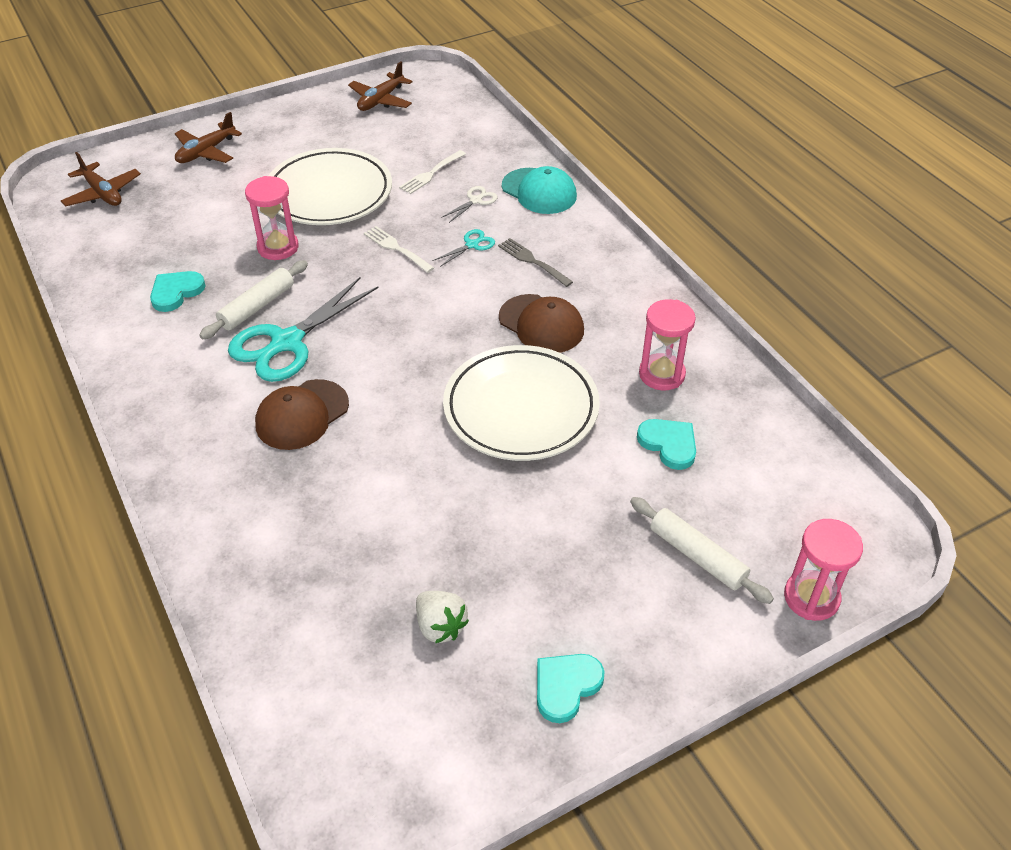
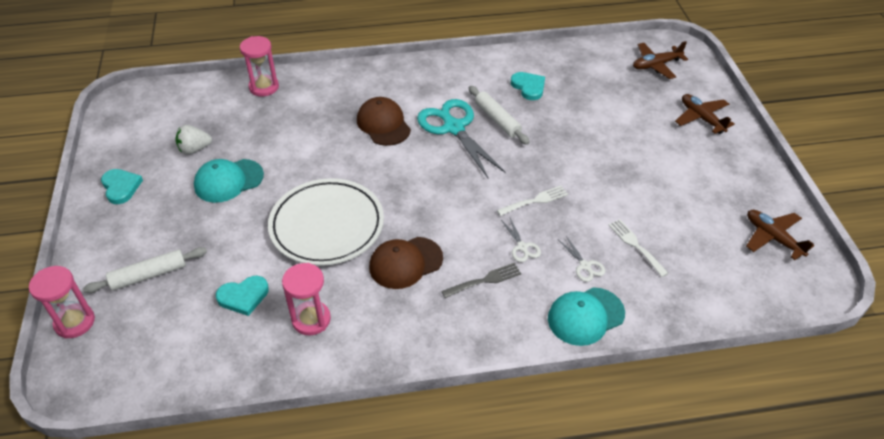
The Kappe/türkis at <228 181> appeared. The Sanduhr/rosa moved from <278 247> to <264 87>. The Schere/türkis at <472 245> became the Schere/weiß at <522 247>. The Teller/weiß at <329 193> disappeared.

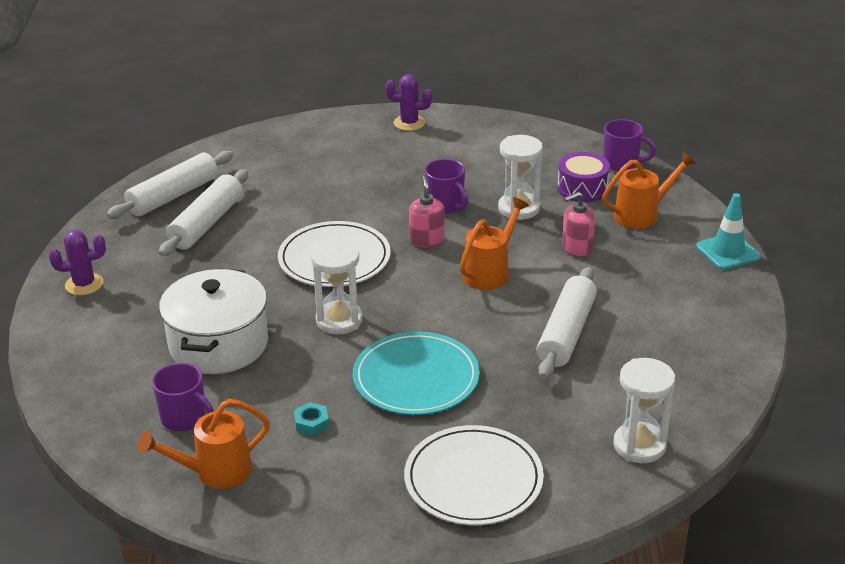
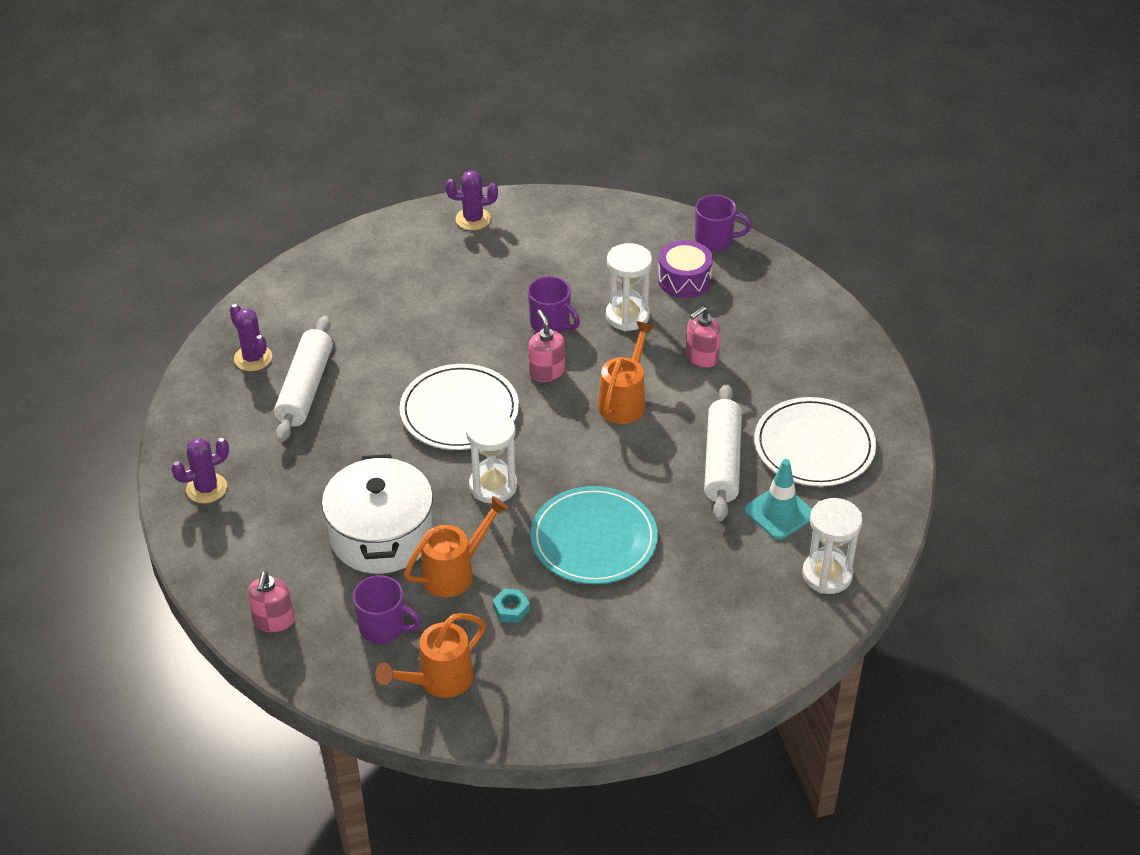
The Nudelholz/weiß at <173 196> was replaced by the Kaktus/lila at <253 358>. The Seifenspender/rosa at <273 620> appeared. The Gießkanne/orange moved from <642 214> to <454 572>. The Leitkegel/türkis moved from <728 252> to <779 513>. The Teller/weiß moved from <473 479> to <814 446>.

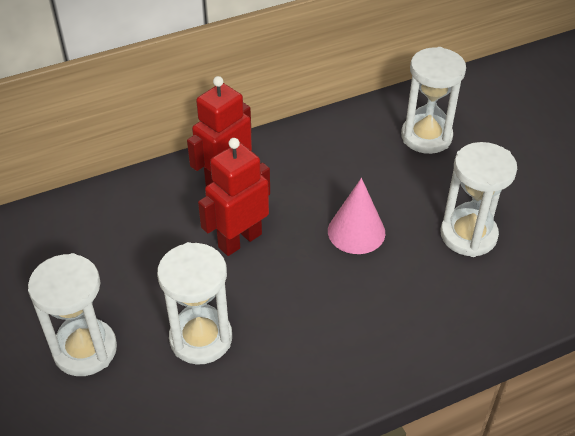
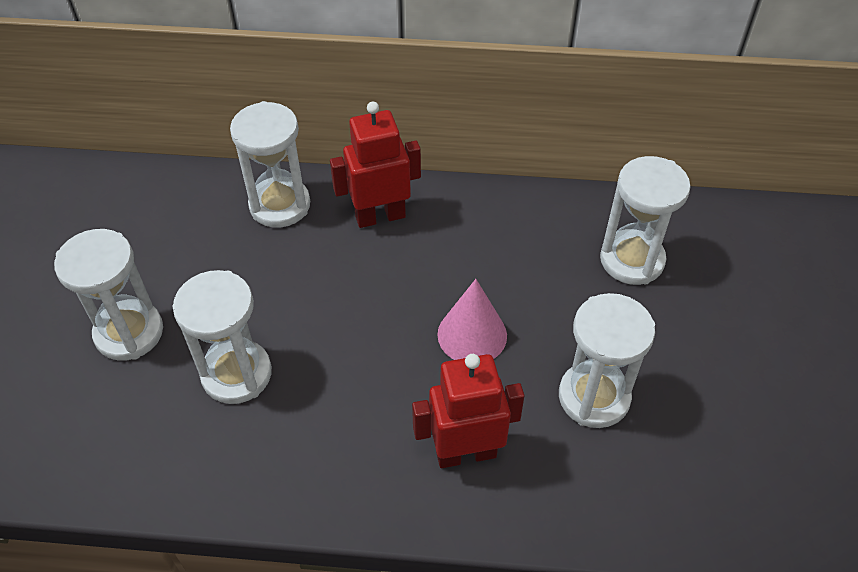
The Sanduhr/weiß at <280 205> appeared. The Roboter/rot moved from <239 240> to <466 453>.

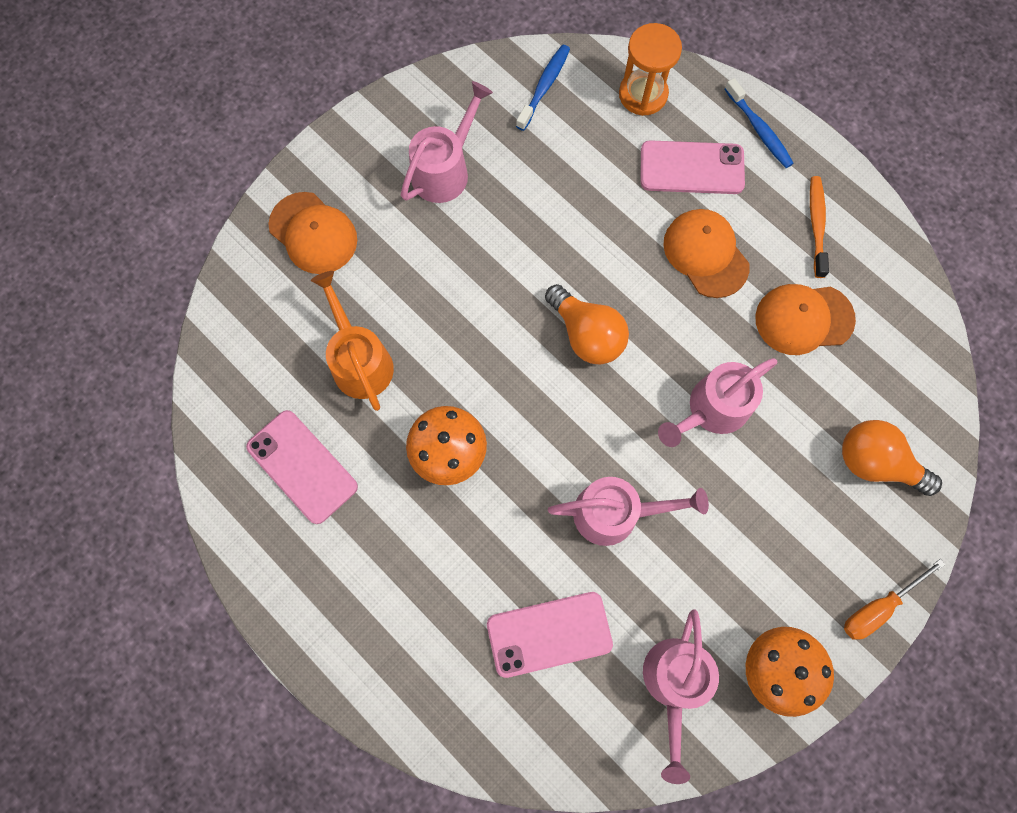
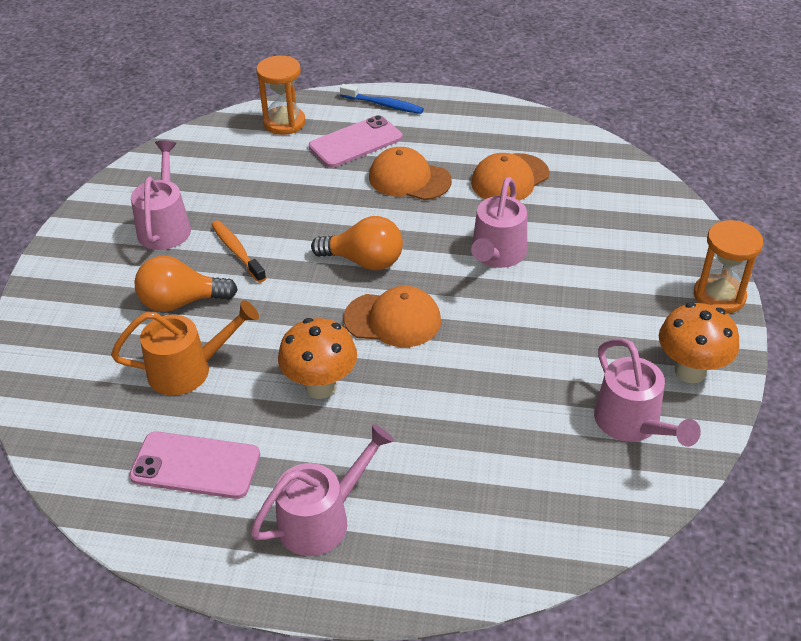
The Gießkanne/orange at <359 360> turned 135 degrees clockwise. The Glühbirne/orange moved from <875 462> to <181 302>. The Zahnbürste/orange moved from <816 225> to <237 251>. The Gießkanne/rosa moved from <616 513> to <322 518>. The Kappe/orange moved from <313 233> to <393 320>. The Schraubenzieher/orange at <878 607> was replaced by the Sanduhr/orange at <719 296>. The Handy/rosa at <549 634> disappeared. The Zahnbürste/blau at <544 86> disappeared.

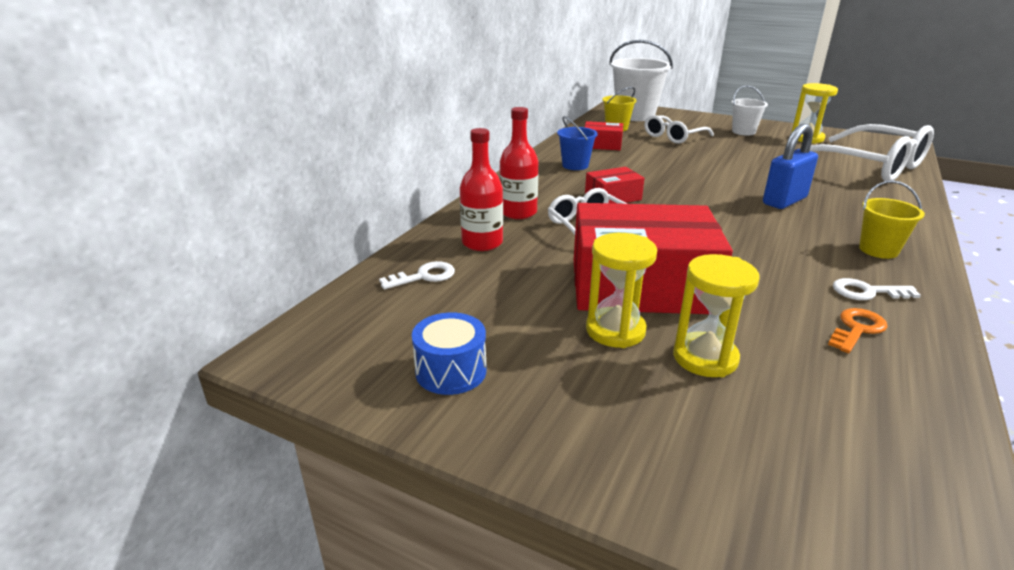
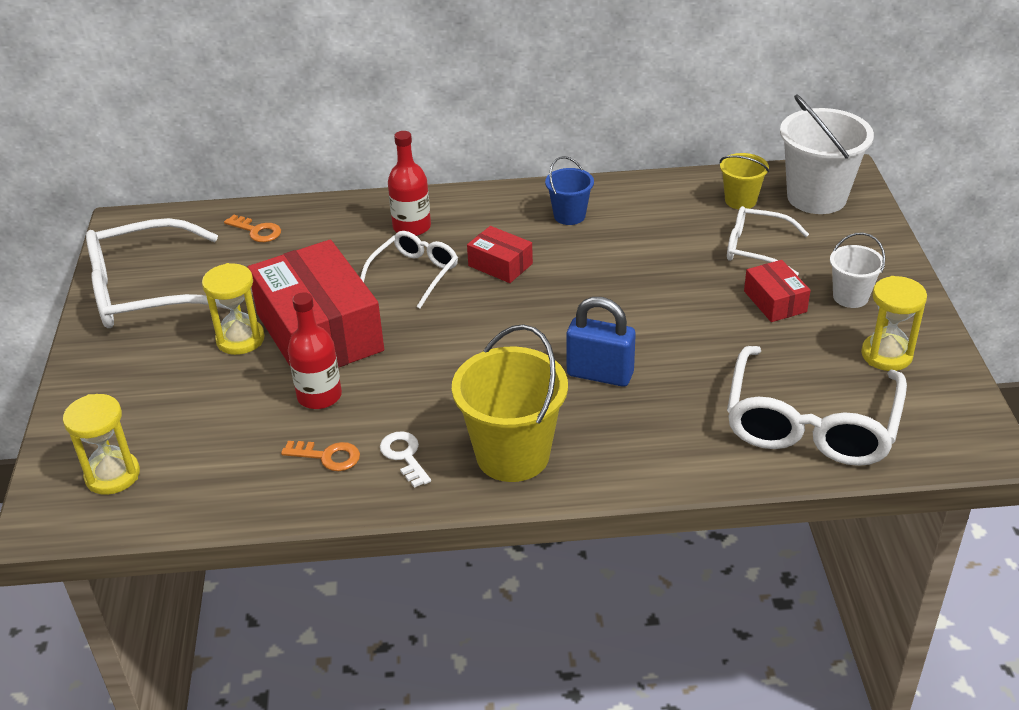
The Sanduhr/gelb moved from <705 358> to <112 475>. The Trommel/blau at <451 371> was replaced by the Brille/weiß at <147 291>. The Schlüssel/weiß at <424 276> became the Schlüssel/orange at <257 231>. The Flasche/rot moved from <482 243> to <319 396>. The Eimer/gelb at <878 250> changed to 1.86 times the size. The Schachtel/rot moved from <602 145> to <775 301>.

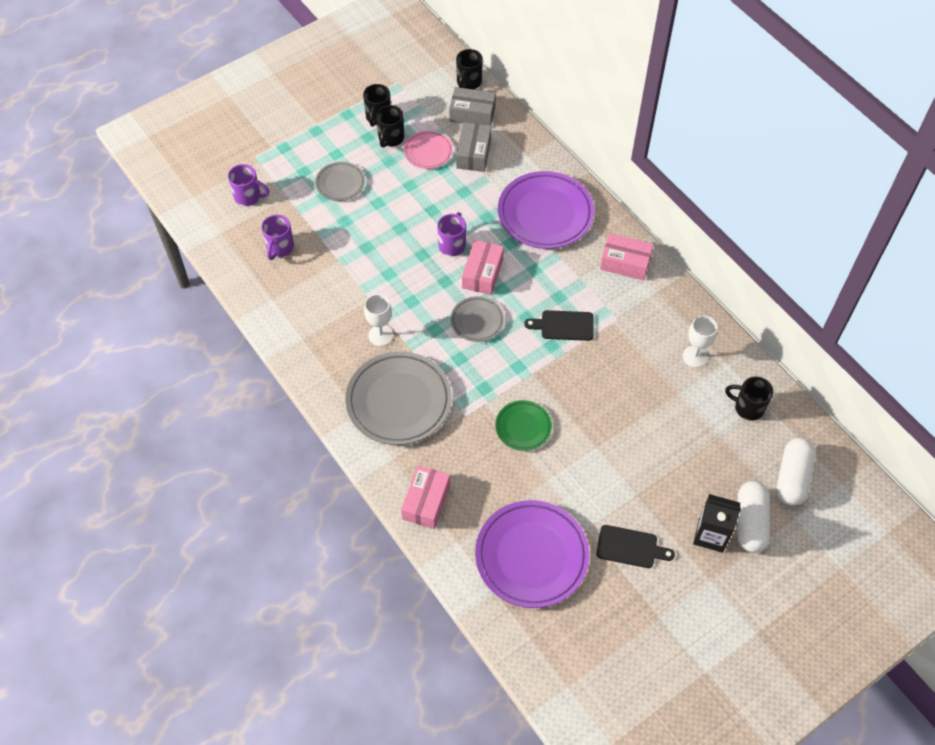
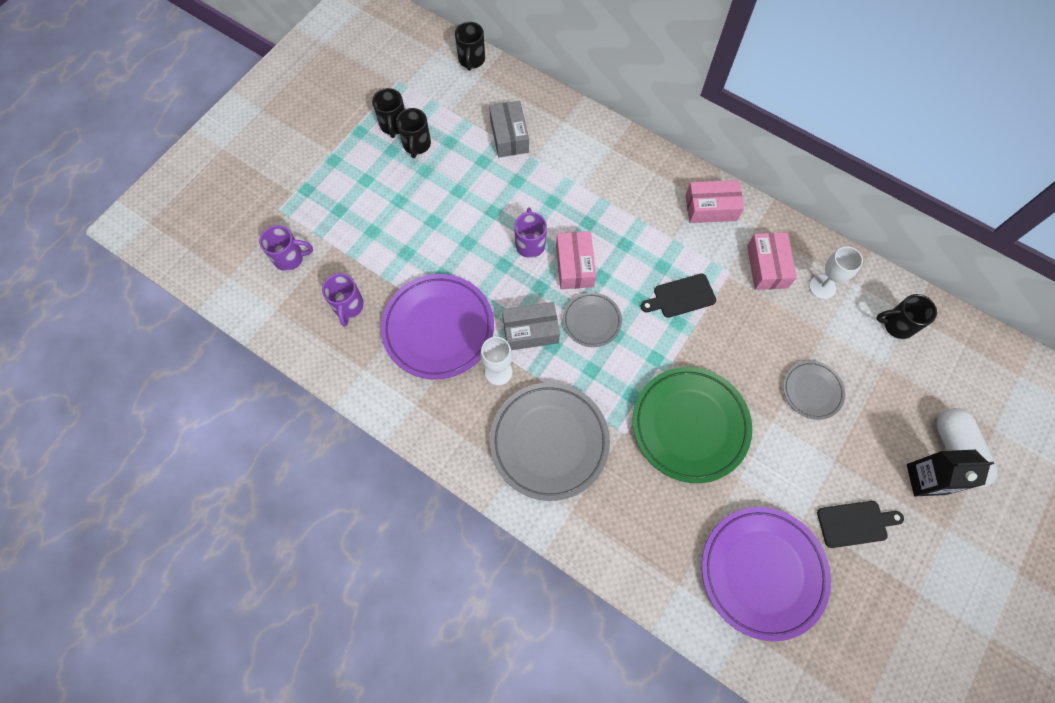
The Teller/lila moved from <545 214> to <438 328>. The Schachtel/grau moved from <472 114> to <530 331>. The Teller/grün at <523 427> changed to 1.89 times the size. The Schachtel/rosa moved from <426 502> to <767 266>. The Teller/grau moved from <340 183> to <812 391>. The Teller/rosa at <428 152> disappeared. The Kapsel/weiß at <792 477> disappeared.

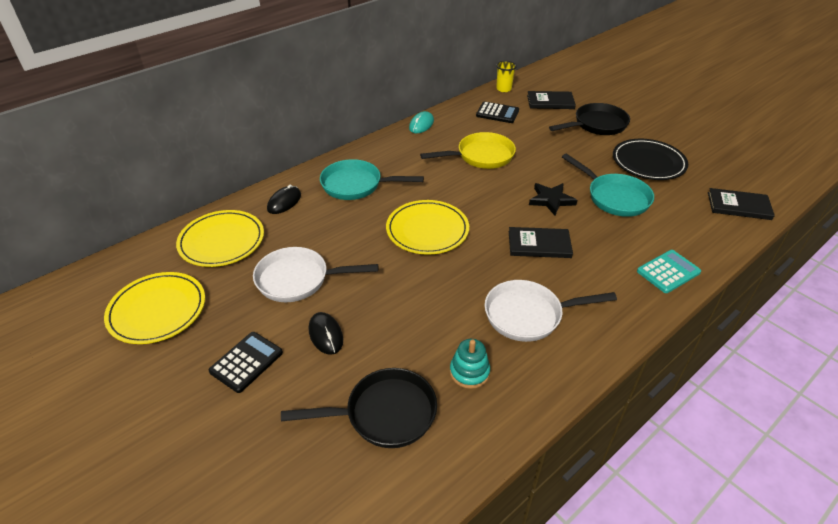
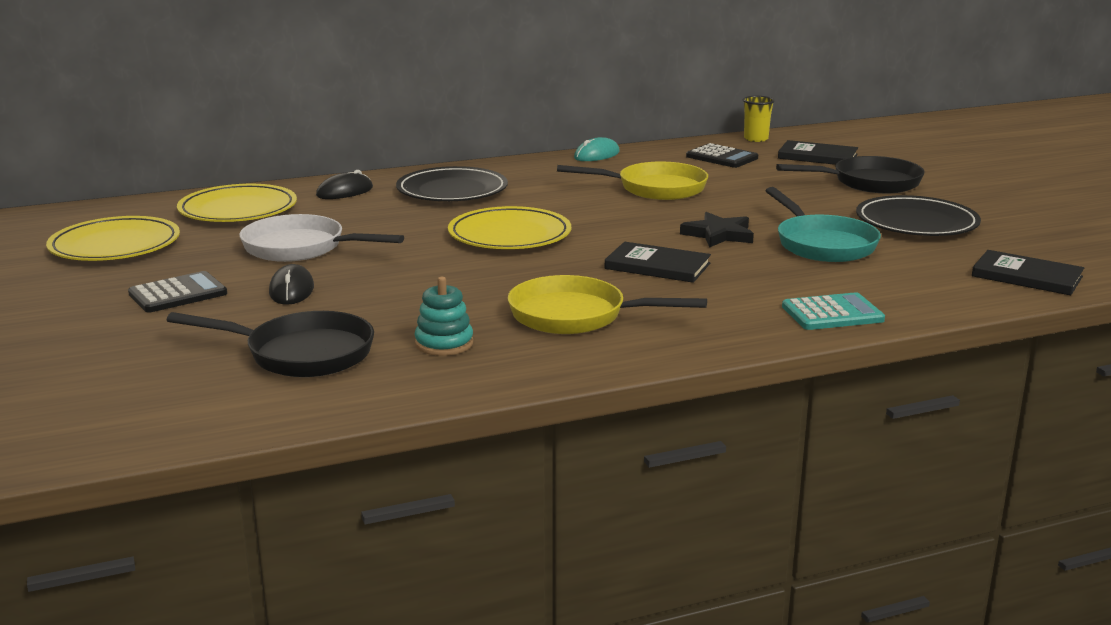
The Pfanne/türkis at <356 185> was replaced by the Teller/schwarz at <452 191>. The Pfanne/weiß at <528 315> became the Pfanne/gelb at <576 316>.

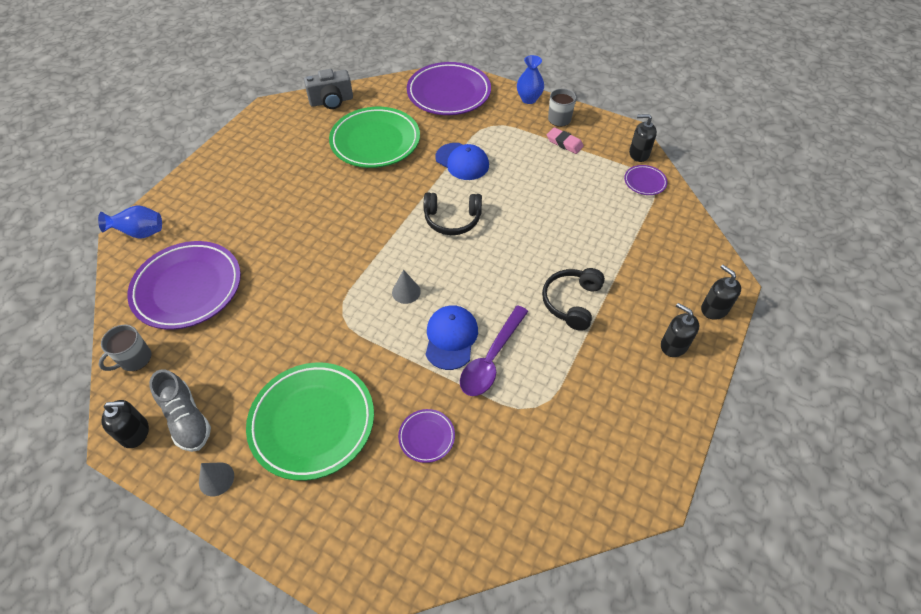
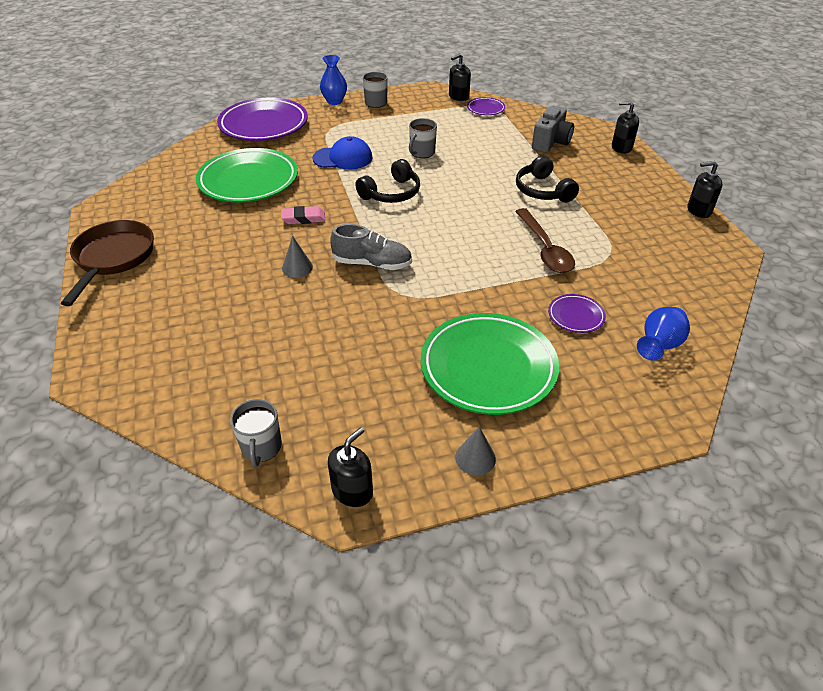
The Pfanne/braun at <113 258> appeared. The Radiergummi/rosa moved from <564 143> to <303 218>. The Kegel/grau moved from <406 292> to <297 267>. The Schuh/grau moved from <187 419> to <372 263>. The Tasse/grau at <422 152> appeared. The Löffel/lila at <491 358> became the Löffel/braun at <544 249>. The Kamera/grau moved from <331 101> to <551 142>. The Vase/blau moved from <141 233> to <658 346>. The Seifenspender/schwarz moved from <673 345> to <698 210>. The Teller/lila at <188 288> disappeared. The Kappe/blau at <451 338> disappeared.

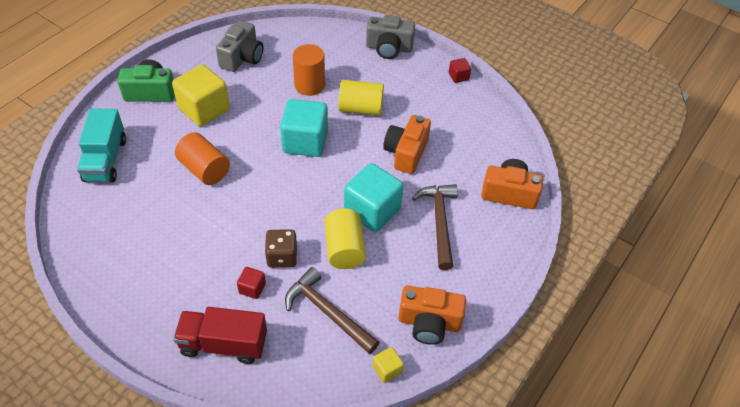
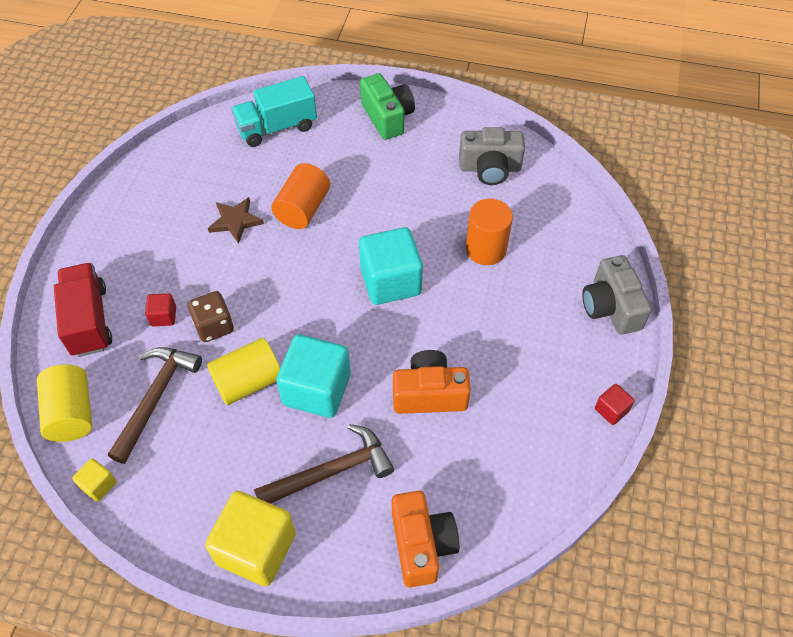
The Vollzylinder/gelb moved from <360 108> to <72 413>. The Kubus/gelb moved from <204 109> to <256 548>. The Stern/braun at <235 221> appeared. The Kamera/orange at <429 323> disappeared.

